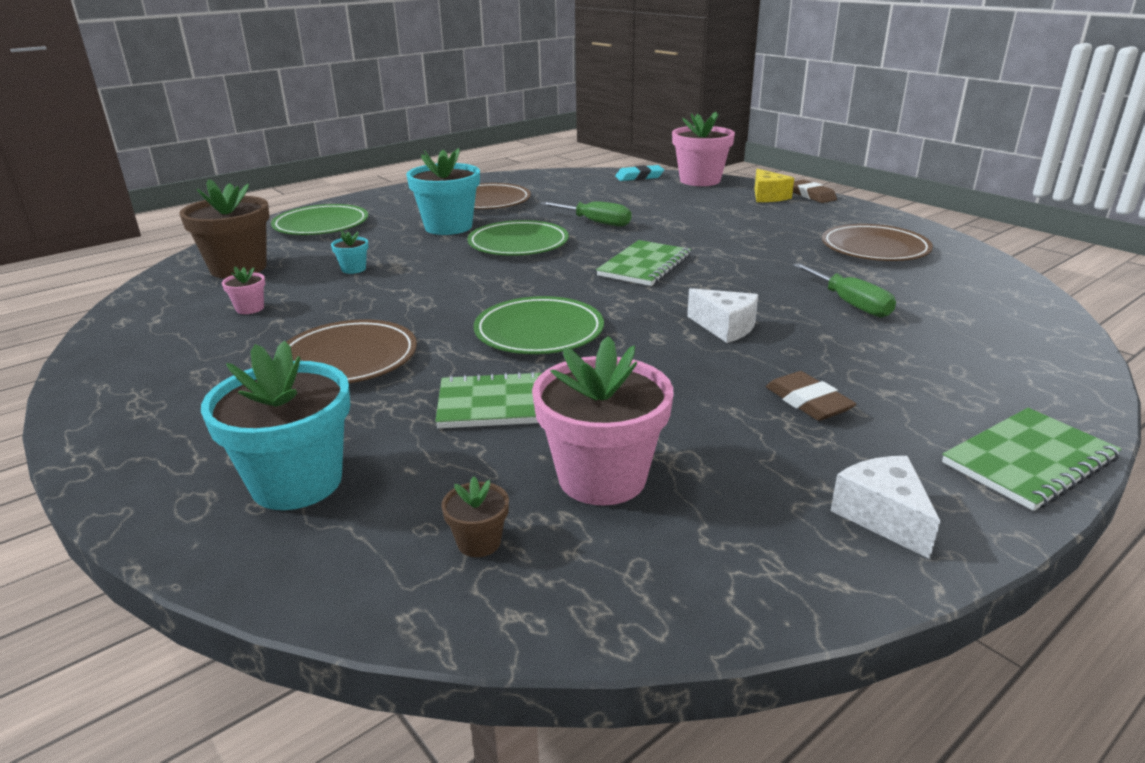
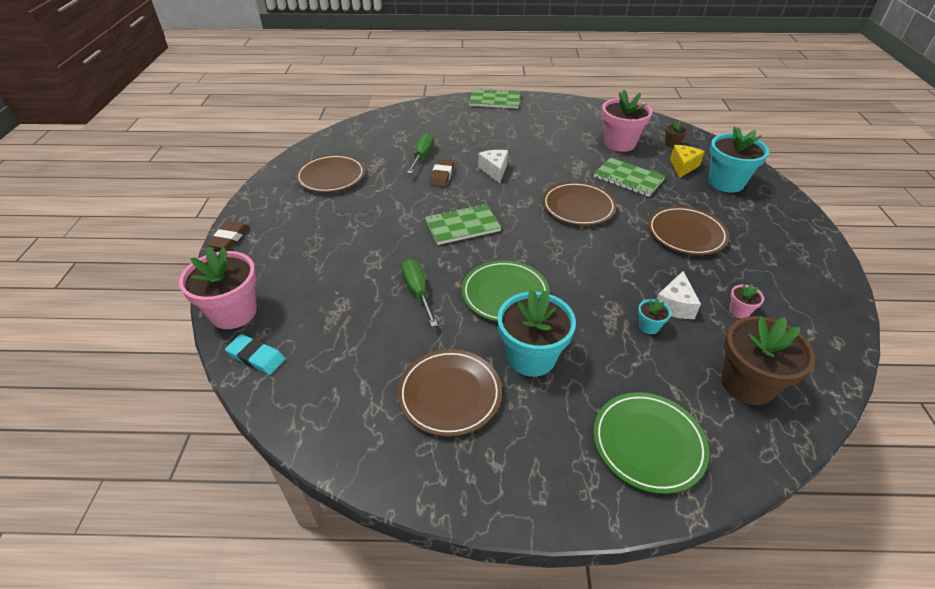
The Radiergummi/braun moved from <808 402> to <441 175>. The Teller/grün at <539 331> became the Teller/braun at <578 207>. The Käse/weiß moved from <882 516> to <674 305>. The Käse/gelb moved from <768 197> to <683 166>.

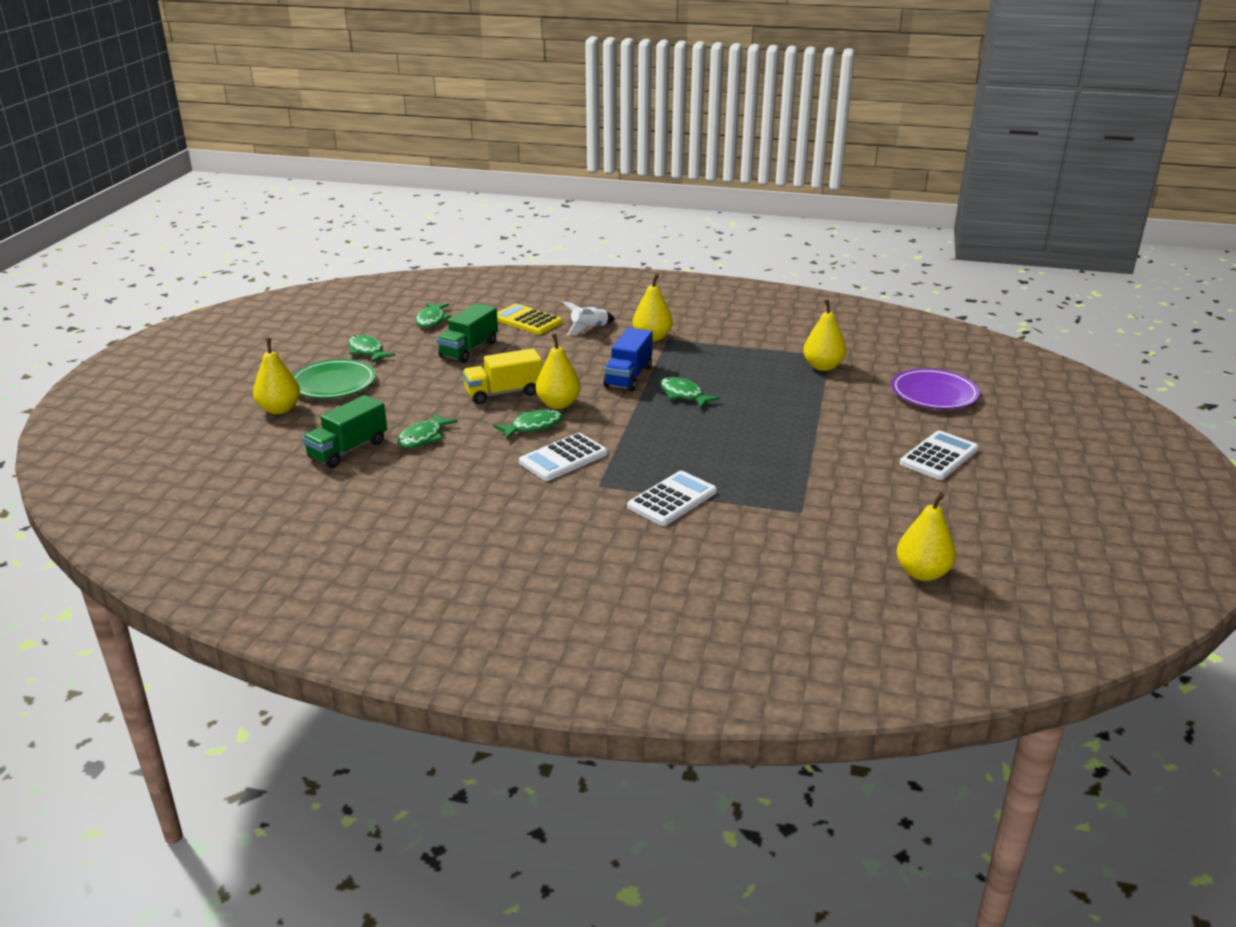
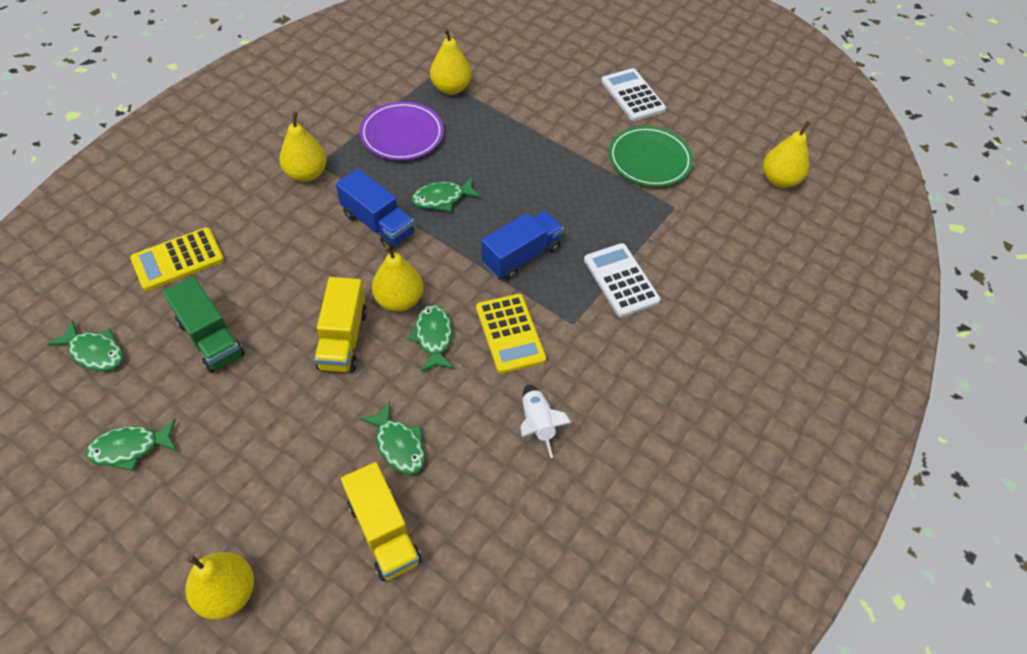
The Lastwagen/grün at <348 450> became the Lastwagen/gelb at <383 531>. The Teller/lila moved from <934 394> to <402 135>. The Taschenrechner/weiß at <563 458> became the Taschenrechner/gelb at <510 333>. The Lastwagen/blau at <521 256> appeared. The Rakete/weiß moved from <589 328> to <537 424>. The Teller/grün moved from <333 383> to <649 160>.

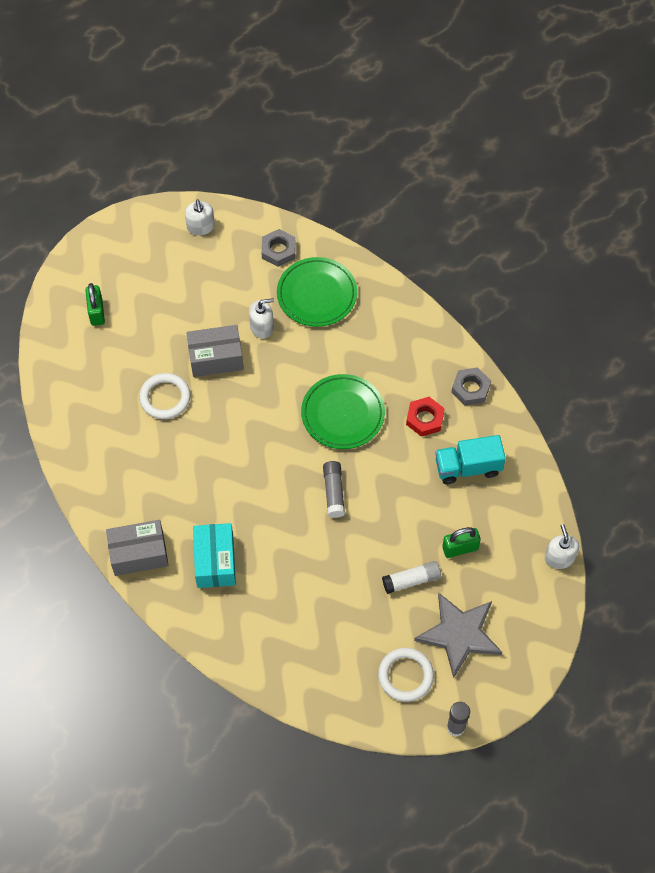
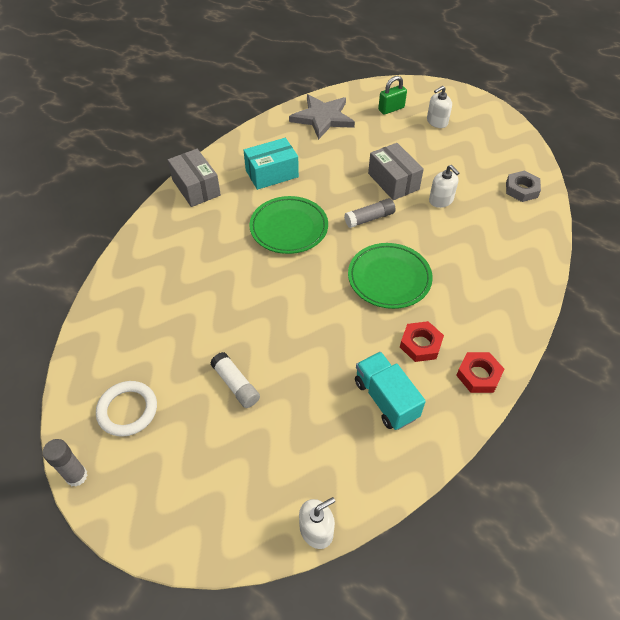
The Schachtel/türkis moved from <215 561> to <272 174>. The Teller/grün moved from <317 294> to <289 228>. The Stern/grau moved from <459 634> to <322 118>. The Klebestift/grau moved from <333 492> to <369 218>. The Seifenspender/weiß moved from <200 227> to <437 122>. The Sechskantmutter/grau at <470 389> became the Sechskantmutter/rot at <478 375>. The Ring/weiß at <165 398> disappeared. The Vorhängeschloss/grün at <460 548> disappeared.

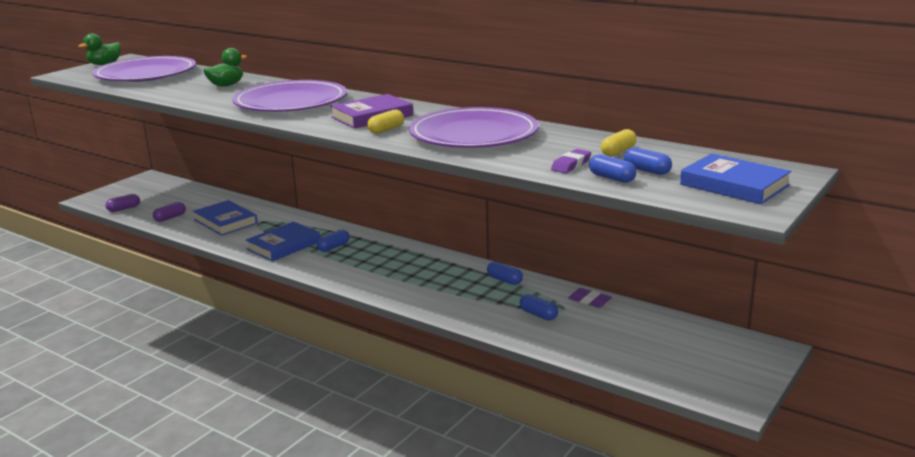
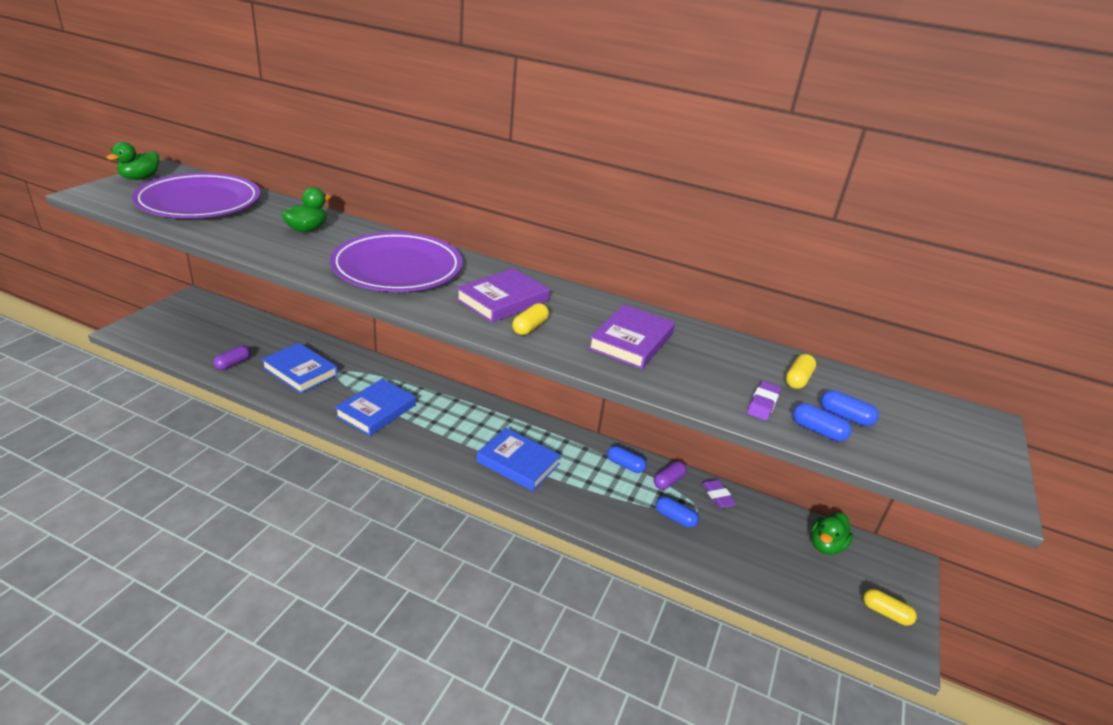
The Buch/blau moved from <734 185> to <518 463>. The Teller/lila at <473 135> was replaced by the Buch/lila at <631 341>. The Kapsel/lila moved from <124 209> to <668 481>. The Radiergummi/lila at <589 301> turned 45 degrees clockwise. The Ente/grün at <826 545> appeared. The Kapsel/gelb at <885 613> appeared. The Kapsel/blau at <333 247> disappeared.

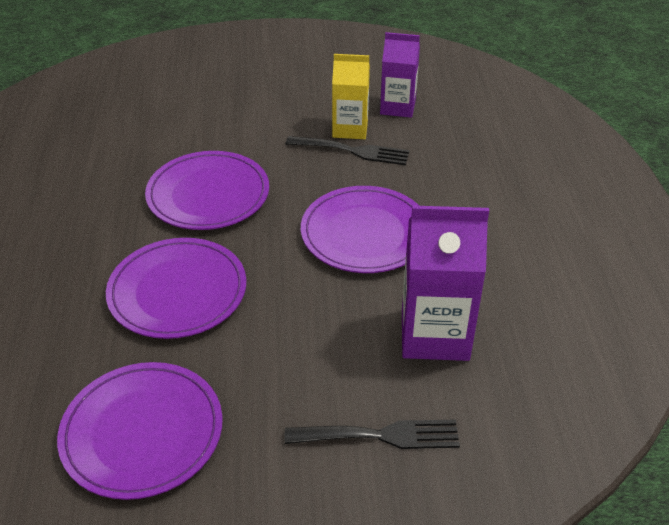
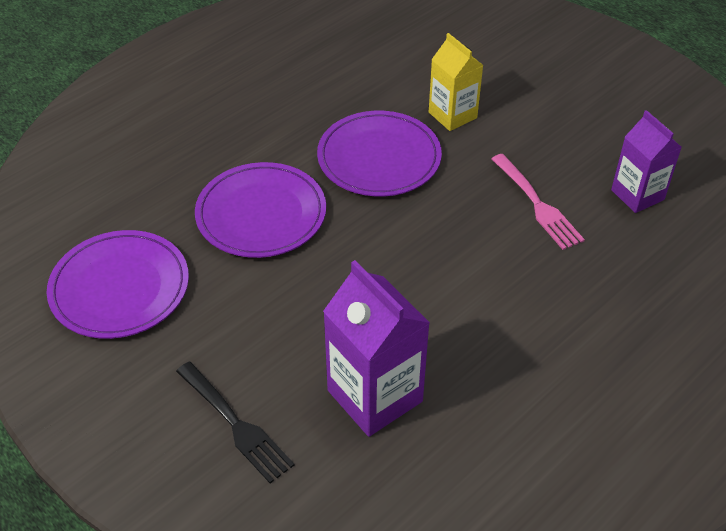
The Getränkekarton/gelb moved from <350 129> to <452 115>. The Gabel/schwarz at <352 151> became the Gabel/rosa at <537 204>. The Teller/lila at <365 233> disappeared.

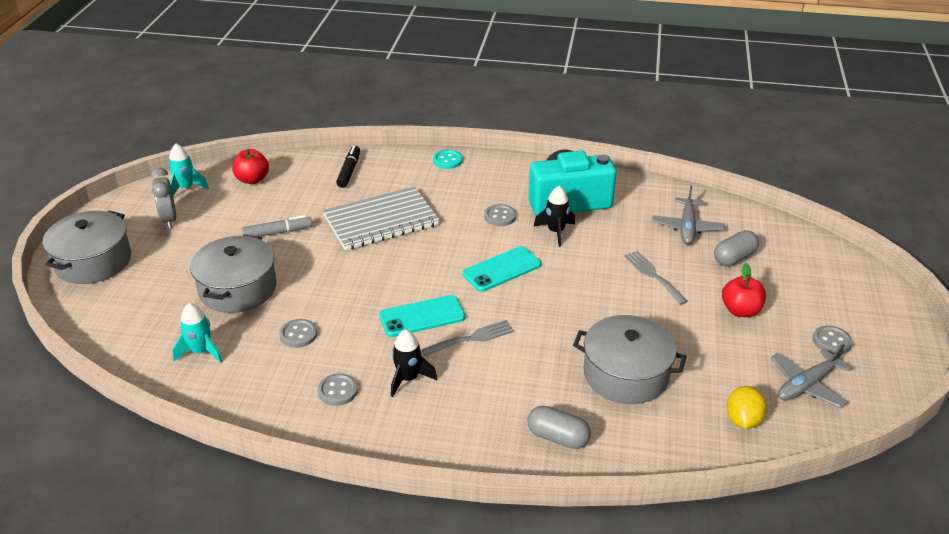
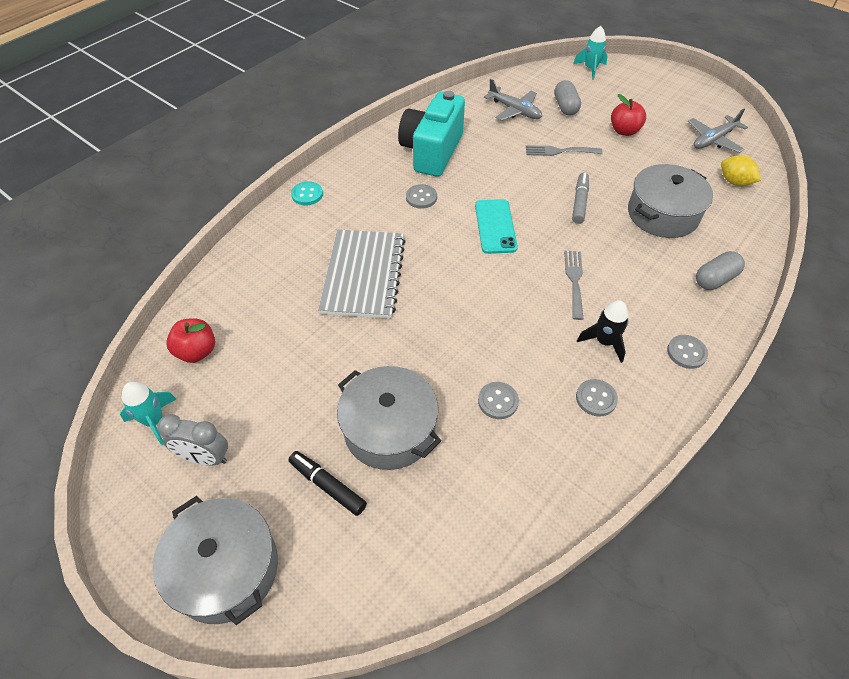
The Filzstift/schwarz moved from <349 171> to <327 485>. The Filzstift/grau moved from <277 232> to <579 202>. The Rakete/türkis moved from <201 351> to <590 69>. The Knopf/grau moved from <831 341> to <686 352>. The Flugzeug/grau at <806 385> turned 60 degrees clockwise. The Handy/türkis at <422 316> disappeared. The Rakete/schwarz at <556 232> disappeared.

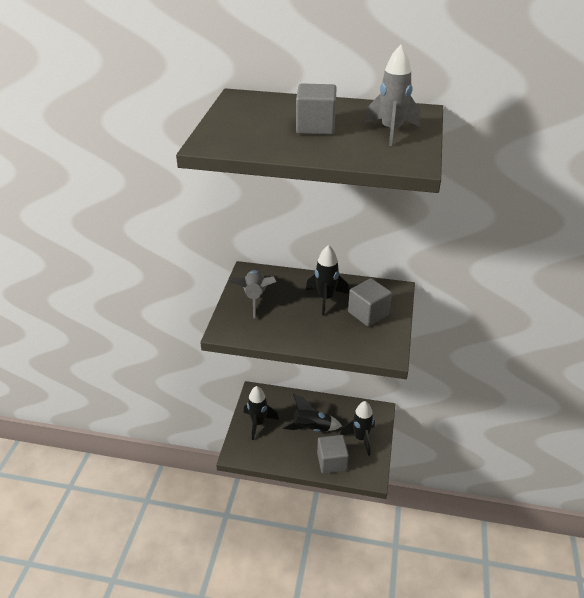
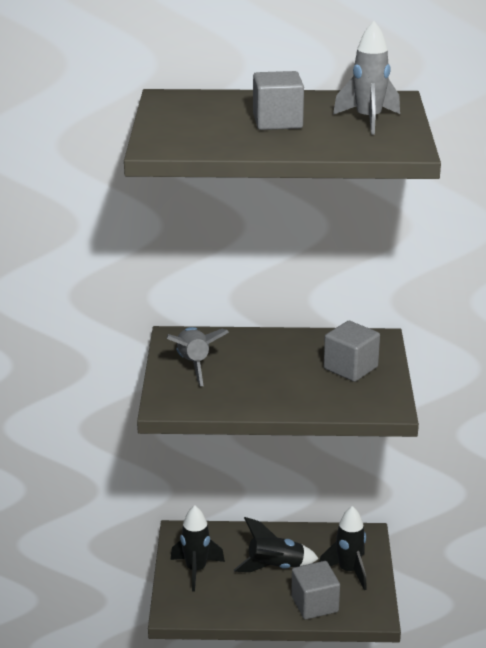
The Rakete/schwarz at <326 298> disappeared.

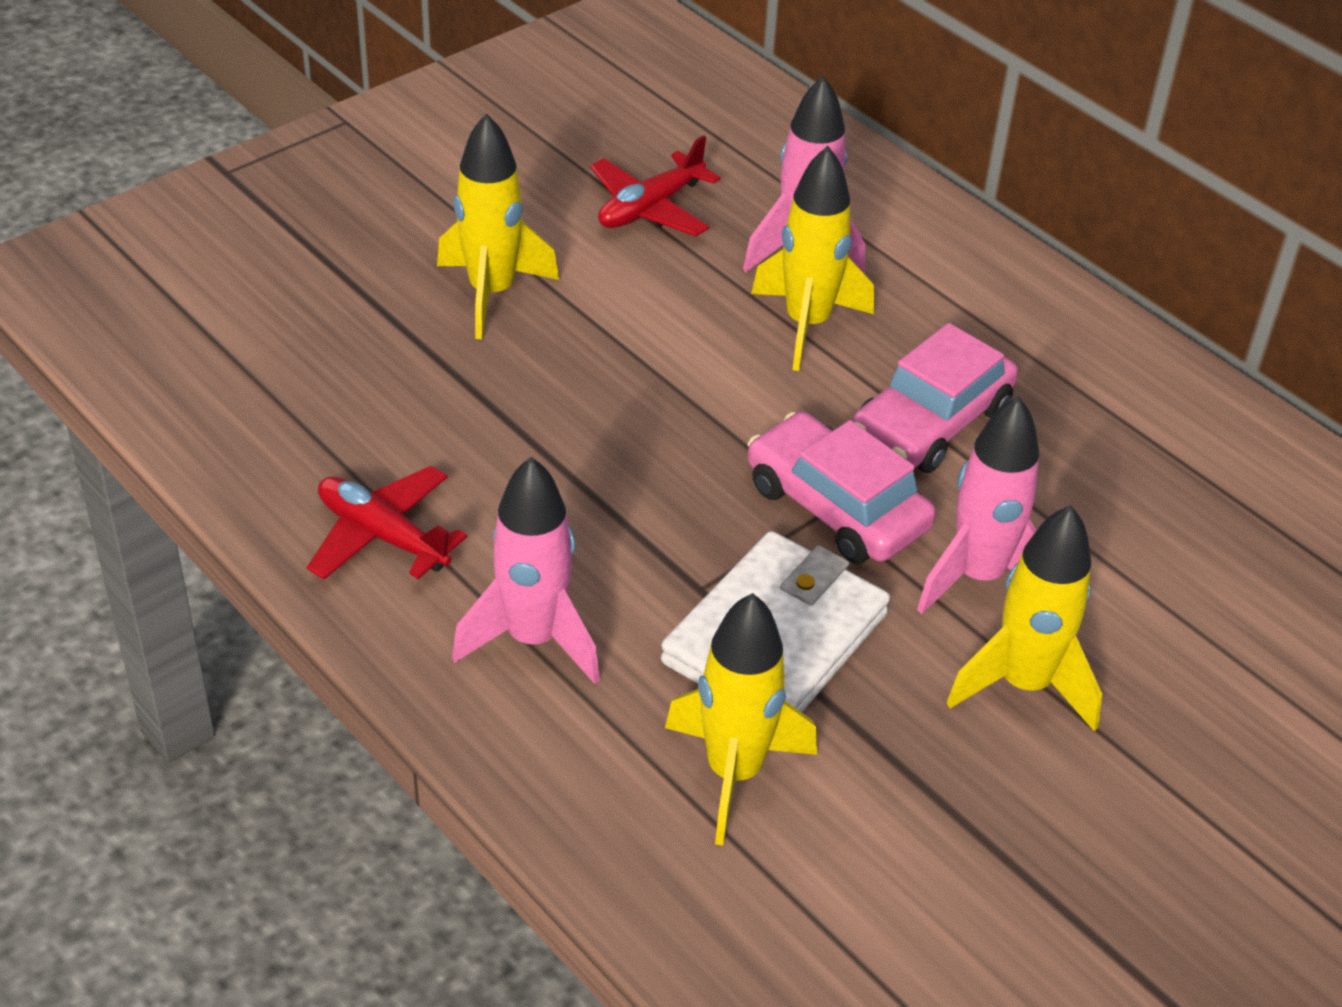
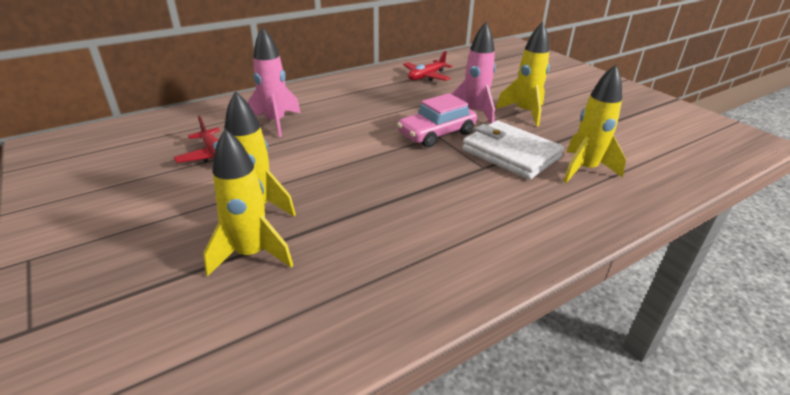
The Rakete/gelb moved from <807 324> to <251 254>. The Flugzeug/rot moved from <382 536> to <426 76>. The Rakete/rosa at <533 639> disappeared. The Auto/rosa at <931 422> disappeared.

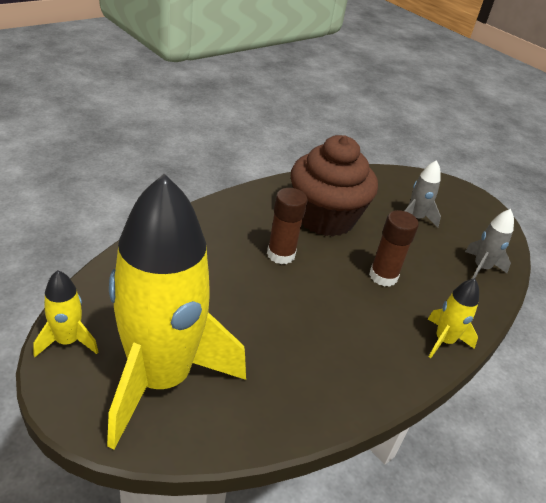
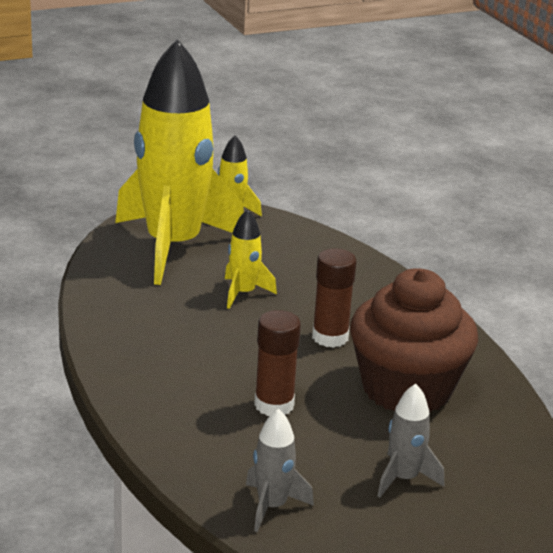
The Rakete/gelb moved from <444 341> to <243 293>.

